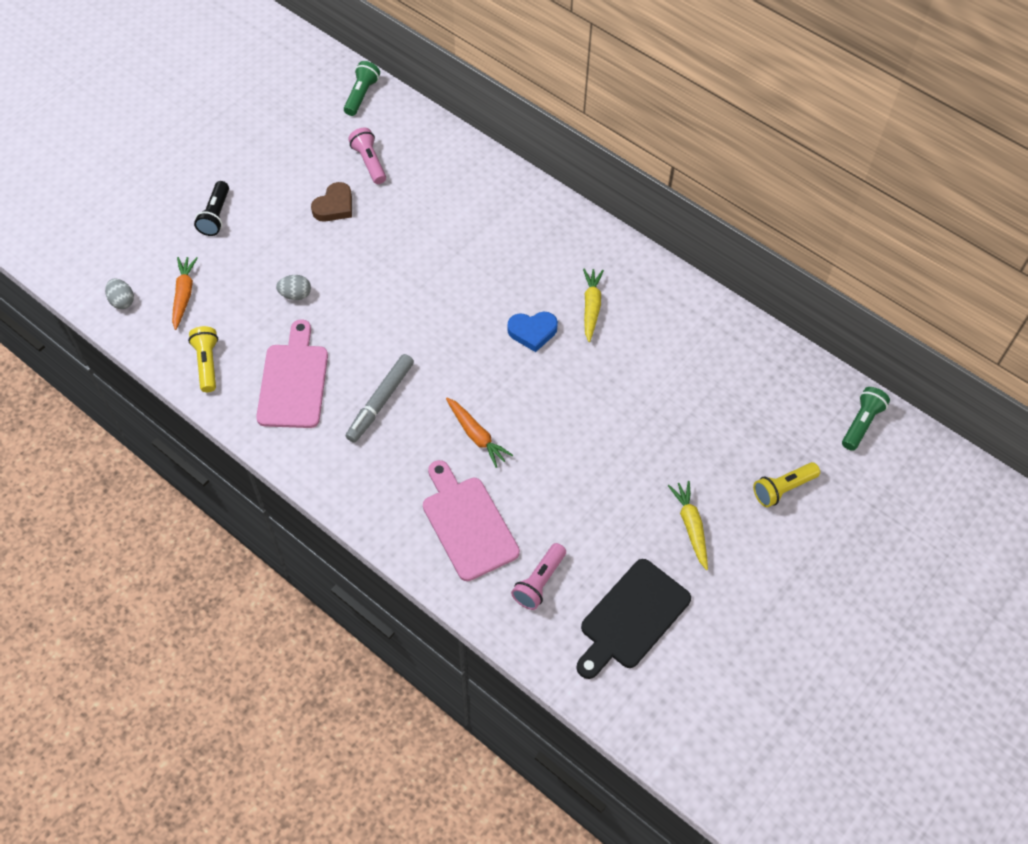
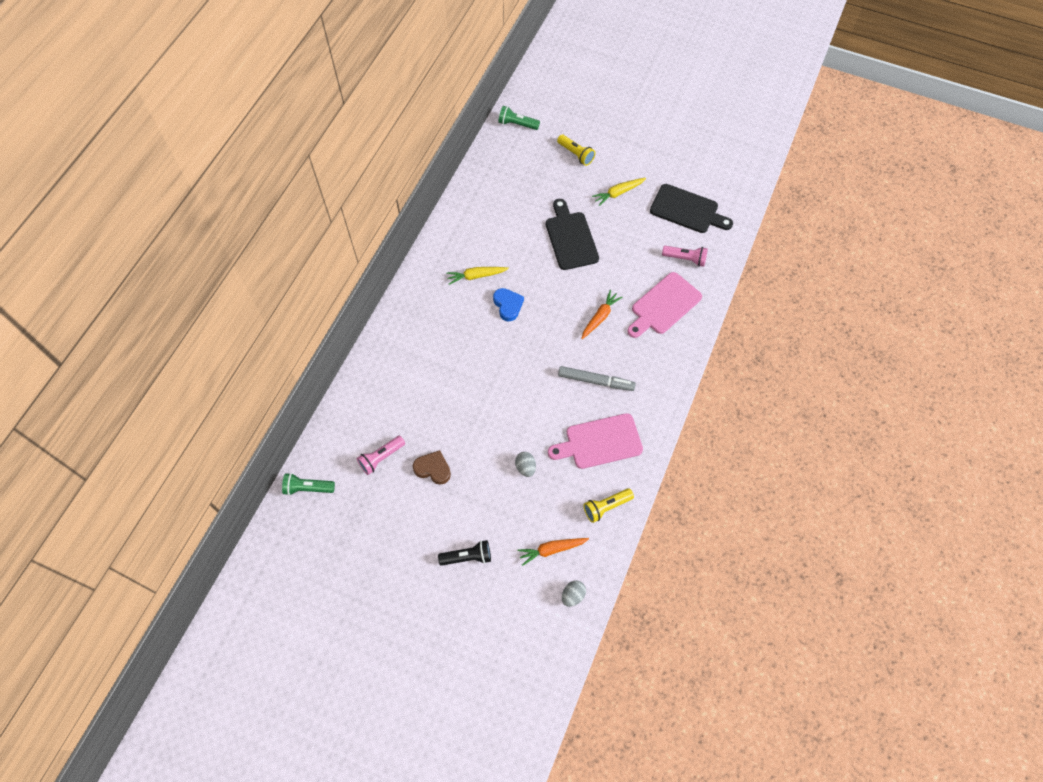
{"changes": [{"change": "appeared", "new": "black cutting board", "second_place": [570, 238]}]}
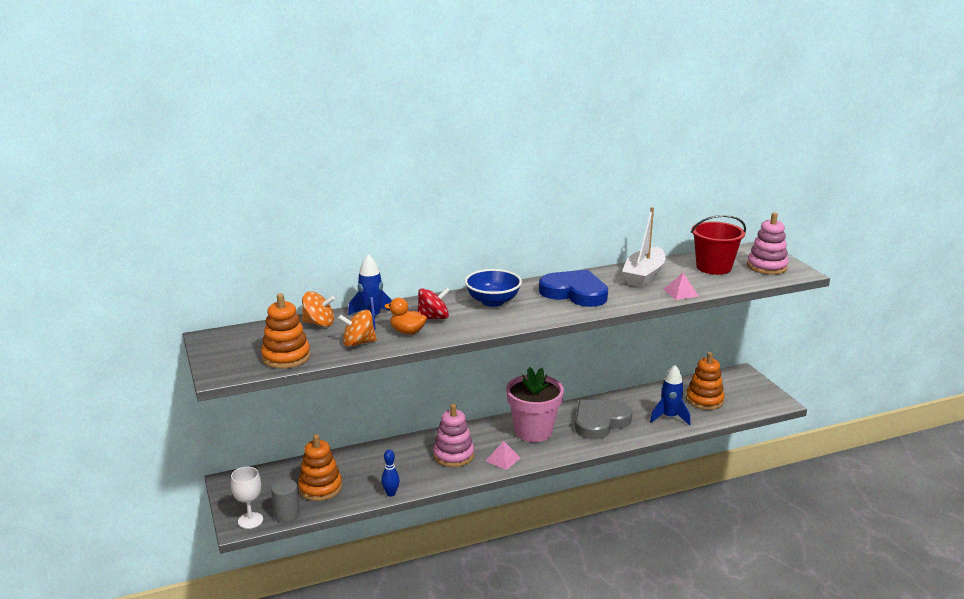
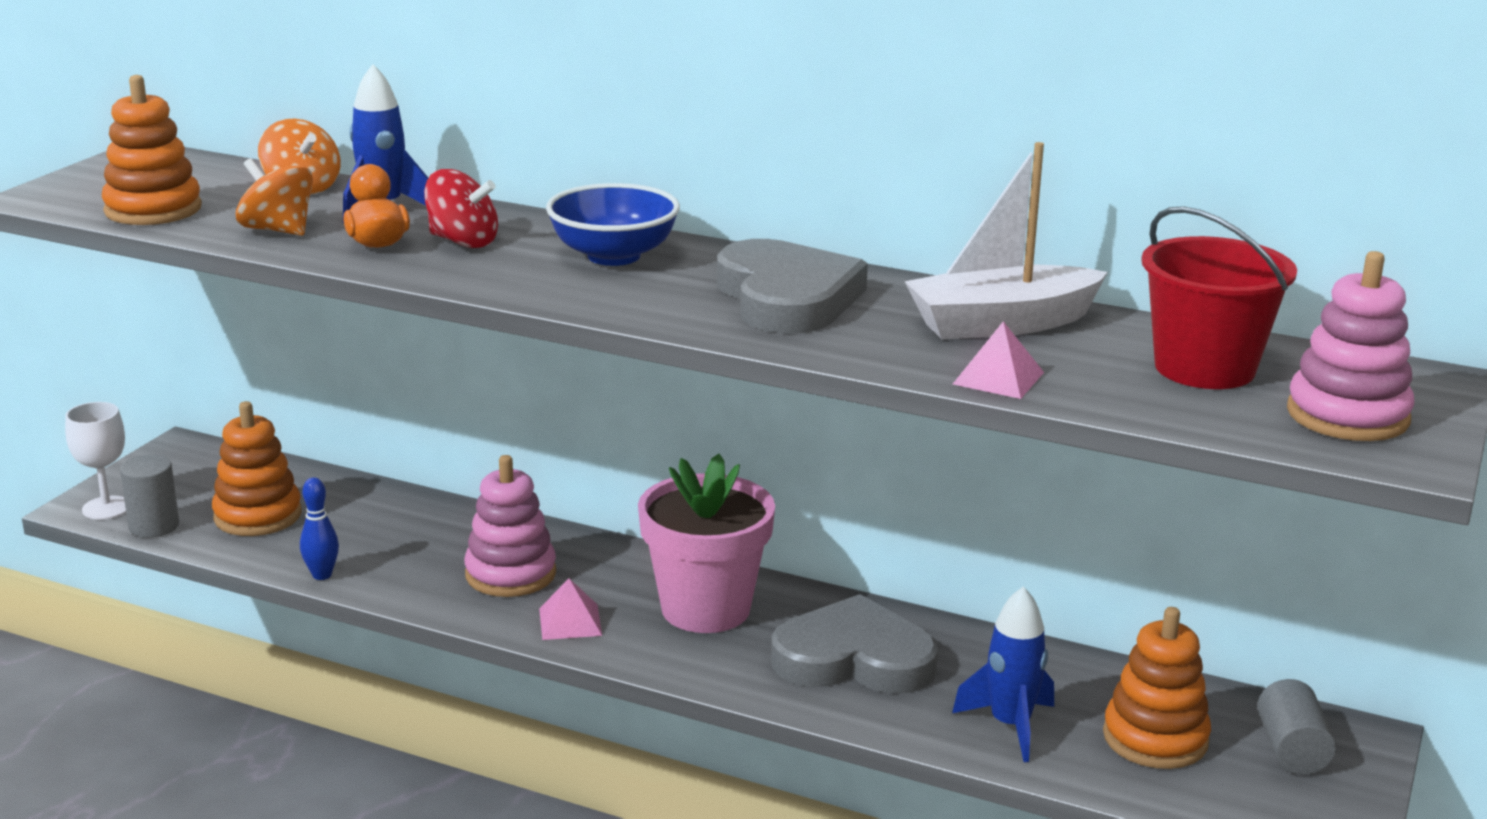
{"changes": [{"change": "appeared", "new": "grey cylinder", "second_place": [1292, 750]}, {"change": "colour", "old": "blue heart", "new": "grey heart", "first_place": [574, 293], "second_place": [787, 298]}]}
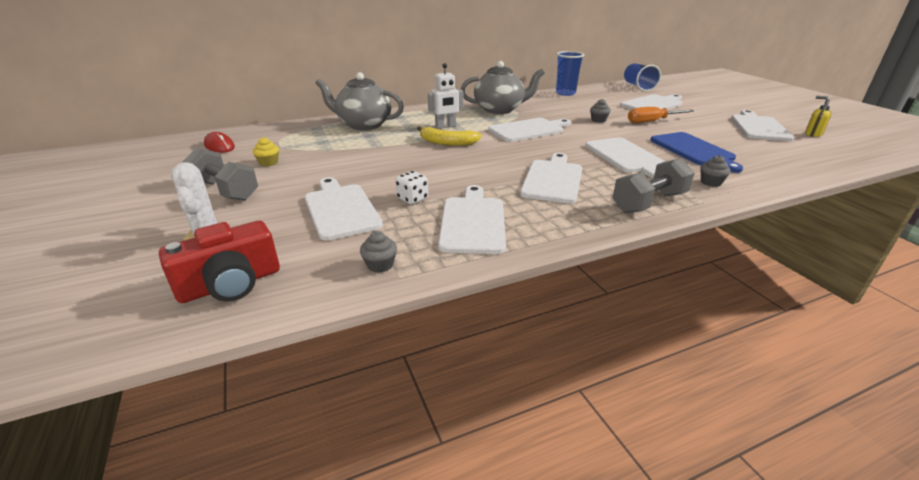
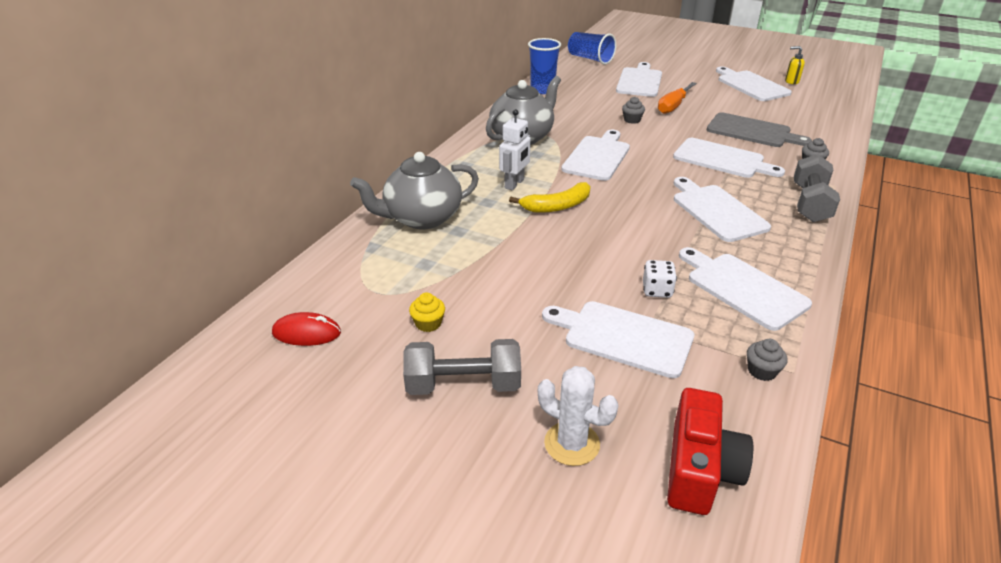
{"changes": [{"change": "colour", "old": "blue cutting board", "new": "grey cutting board", "first_place": [694, 150], "second_place": [752, 131]}]}
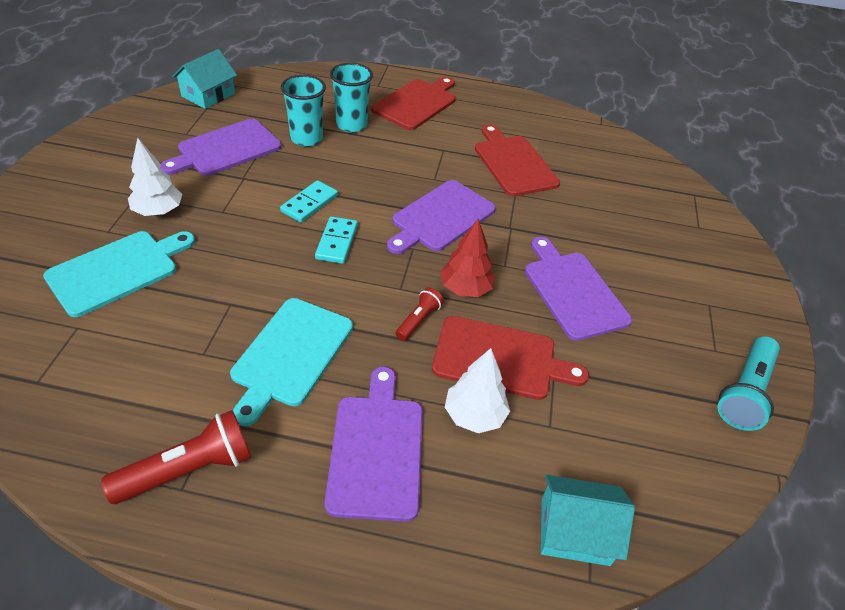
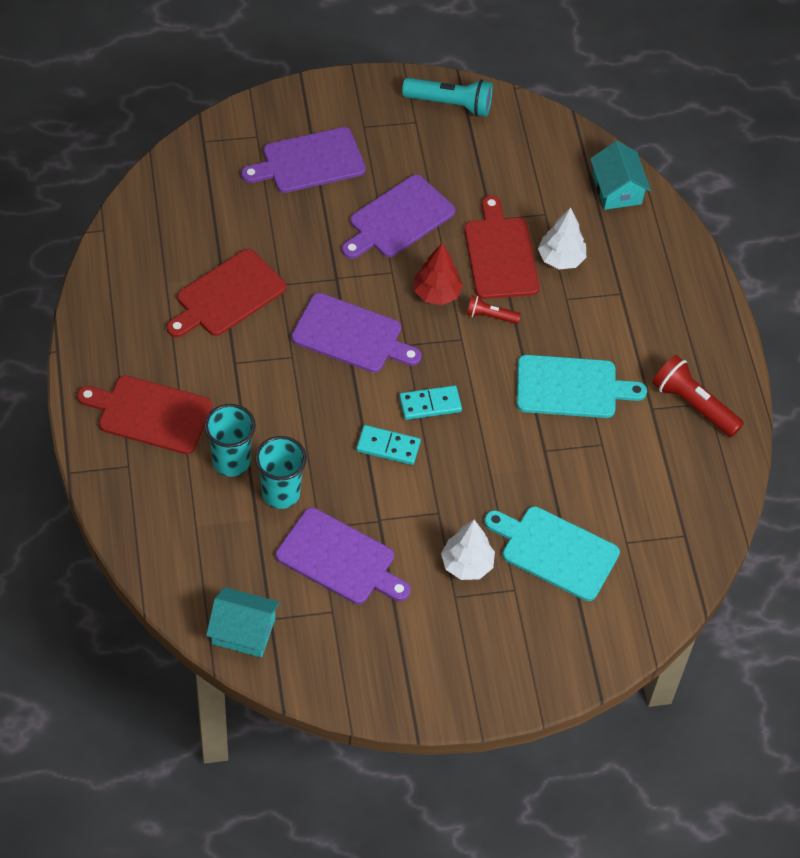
{"changes": [{"change": "relocated", "old": "purple cutting board", "first_place": [377, 449], "second_place": [309, 161]}]}
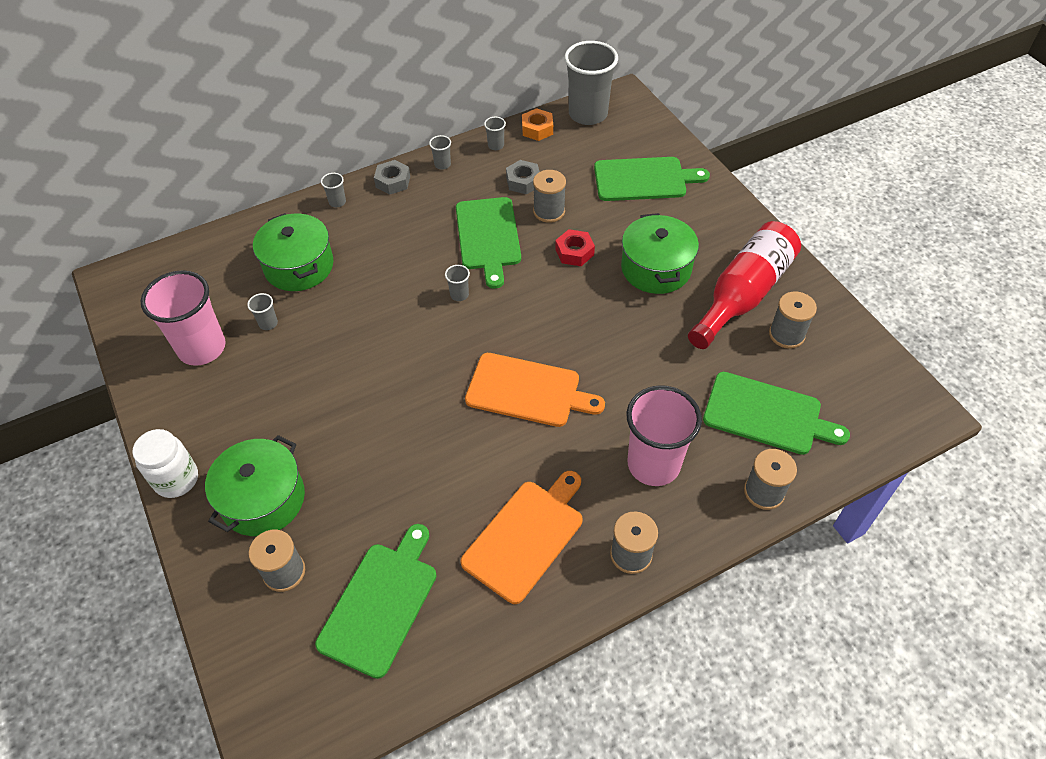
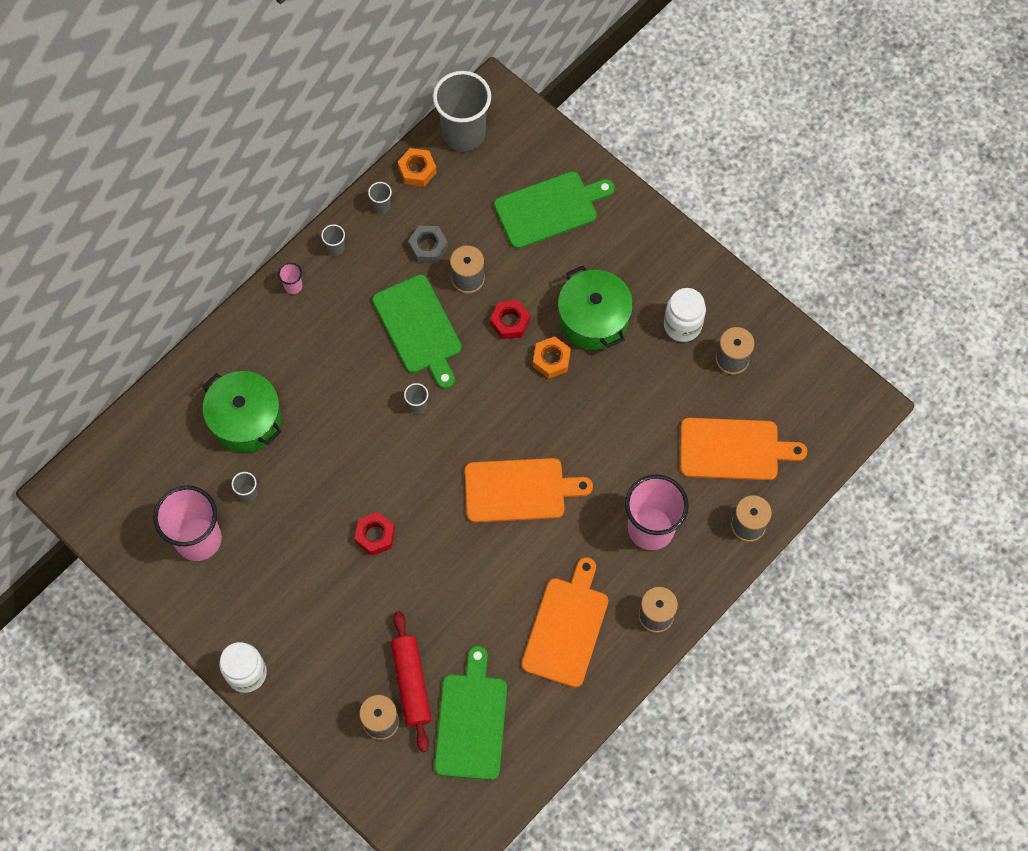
{"changes": [{"change": "missing", "old": "green pot", "first_place": [263, 499]}, {"change": "missing", "old": "grey cup", "first_place": [337, 202]}, {"change": "appeared", "new": "red nut", "second_place": [375, 535]}, {"change": "appeared", "new": "red rolling pin", "second_place": [411, 683]}, {"change": "appeared", "new": "orange nut", "second_place": [551, 360]}, {"change": "exchanged", "old": "grey nut", "new": "pink cup", "first_place": [393, 182], "second_place": [293, 286]}, {"change": "exchanged", "old": "red bottle", "new": "white jar", "first_place": [743, 294], "second_place": [682, 325]}, {"change": "colour", "old": "green cutting board", "new": "orange cutting board", "first_place": [767, 415], "second_place": [734, 449]}]}
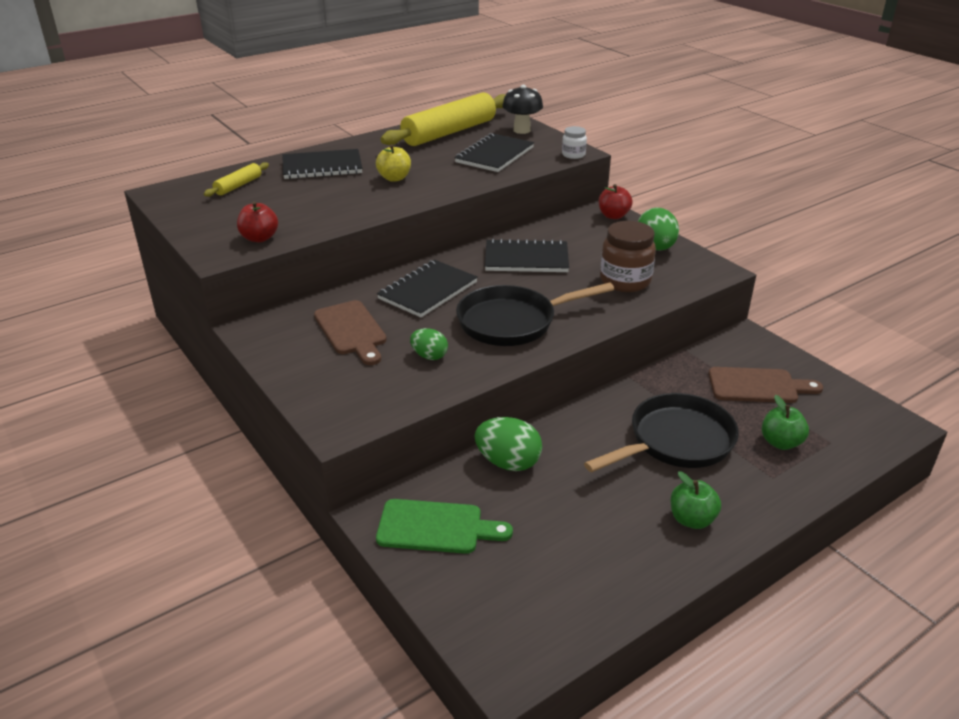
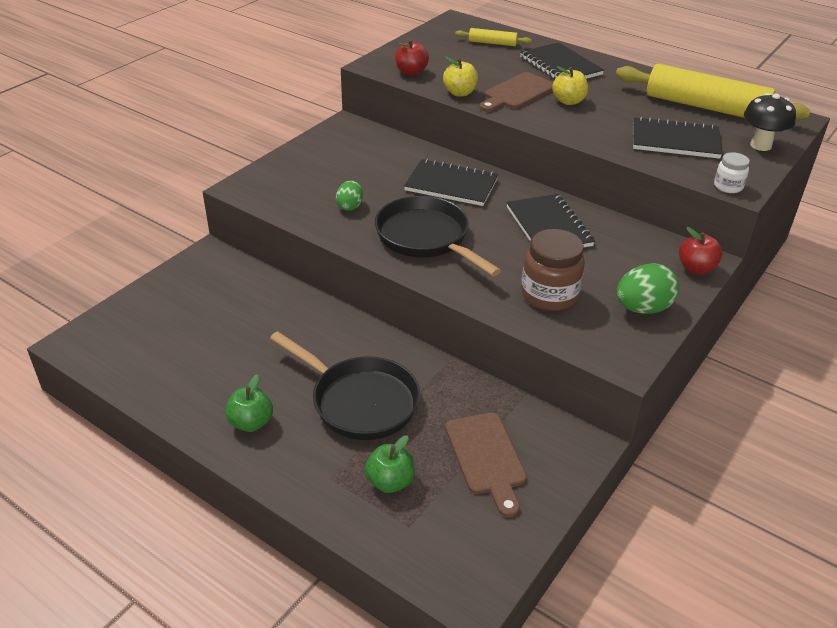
{"changes": [{"change": "missing", "old": "green cutting board", "first_place": [436, 527]}, {"change": "missing", "old": "green egg", "first_place": [508, 462]}, {"change": "appeared", "new": "yellow apple", "second_place": [460, 93]}, {"change": "relocated", "old": "brown cutting board", "first_place": [351, 330], "second_place": [517, 93]}]}
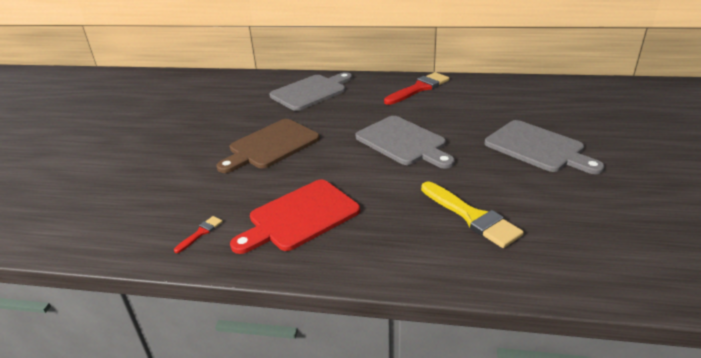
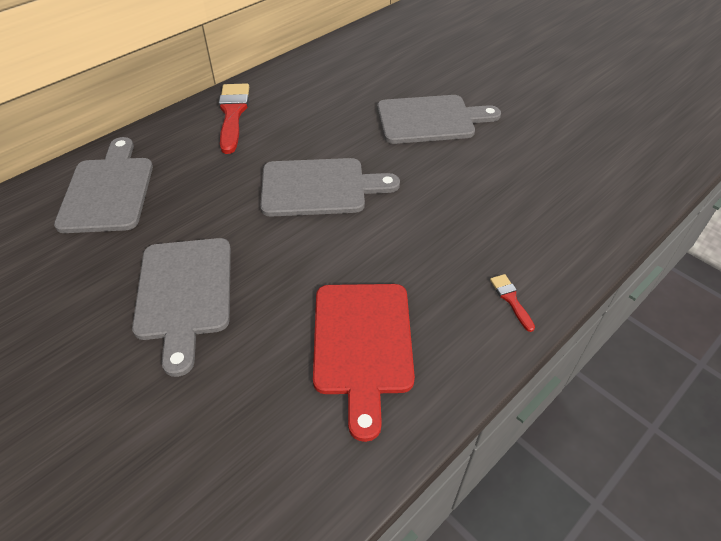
{"changes": [{"change": "missing", "old": "yellow brush", "first_place": [471, 216]}, {"change": "relocated", "old": "red brush", "first_place": [200, 233], "second_place": [511, 300]}, {"change": "colour", "old": "brown cutting board", "new": "grey cutting board", "first_place": [271, 145], "second_place": [185, 293]}]}
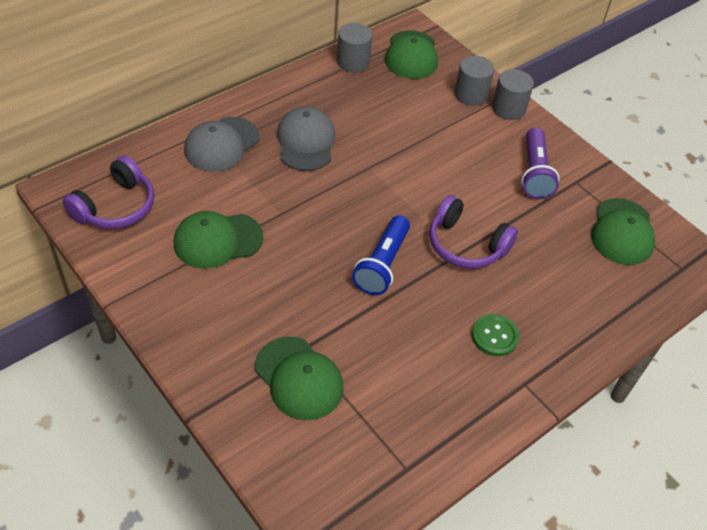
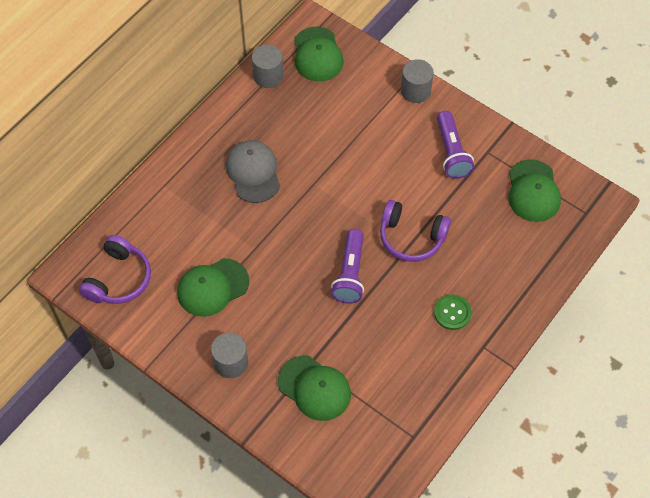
{"changes": [{"change": "missing", "old": "grey cap", "first_place": [221, 144]}, {"change": "relocated", "old": "grey cylinder", "first_place": [471, 94], "second_place": [231, 362]}, {"change": "colour", "old": "blue flashlight", "new": "purple flashlight", "first_place": [382, 265], "second_place": [350, 274]}]}
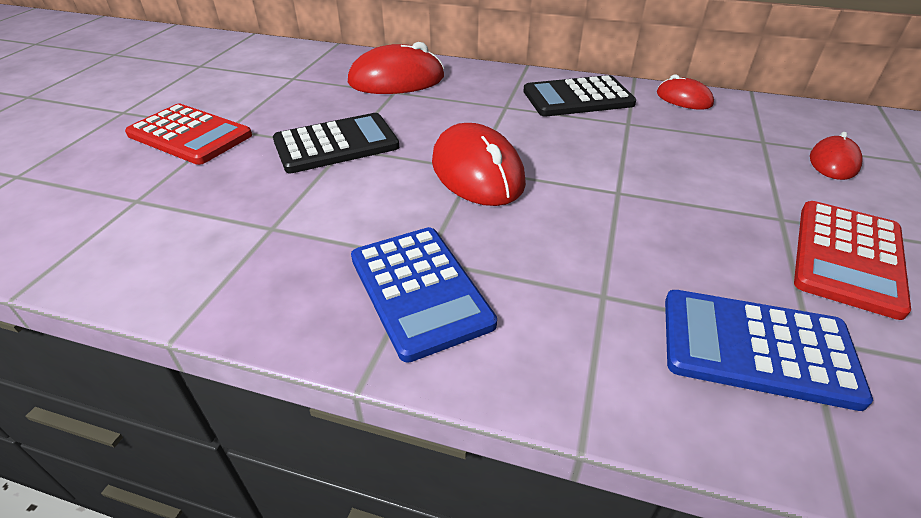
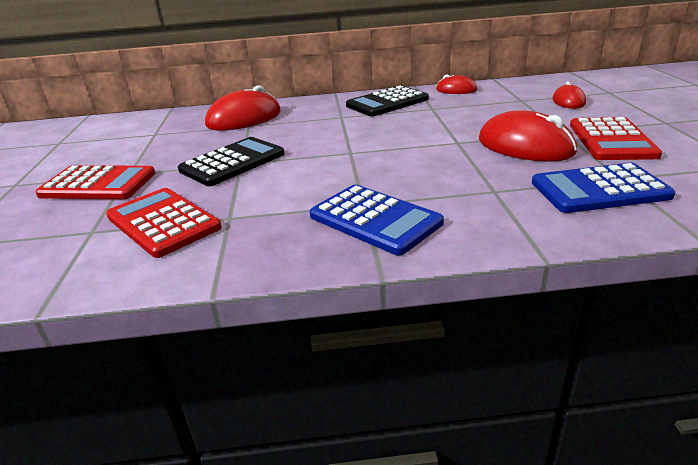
{"changes": [{"change": "appeared", "new": "red calculator", "second_place": [163, 222]}, {"change": "relocated", "old": "red mouse", "first_place": [477, 172], "second_place": [525, 146]}]}
